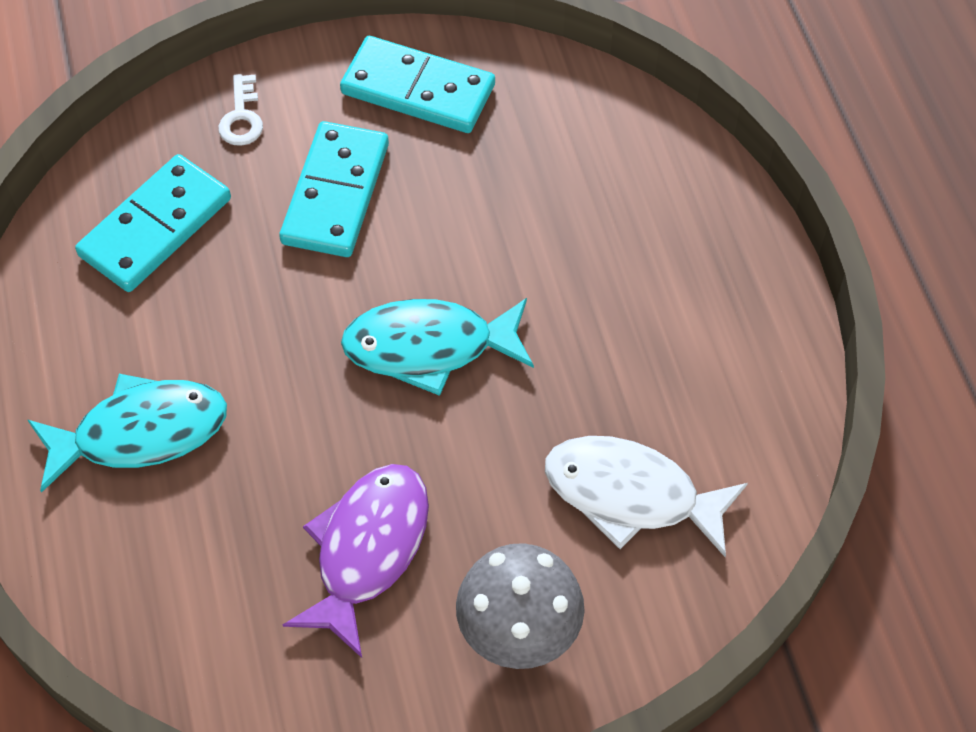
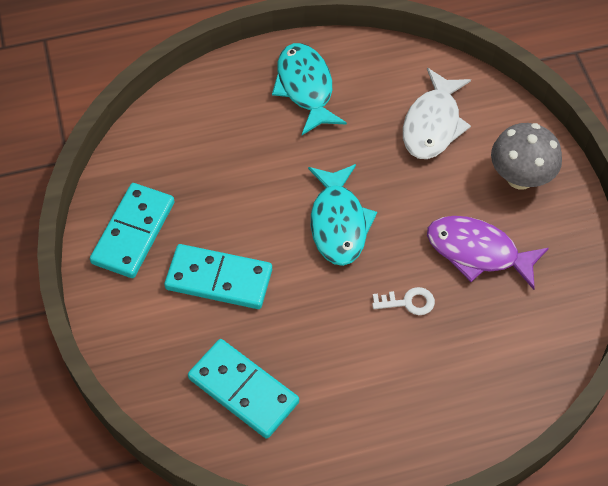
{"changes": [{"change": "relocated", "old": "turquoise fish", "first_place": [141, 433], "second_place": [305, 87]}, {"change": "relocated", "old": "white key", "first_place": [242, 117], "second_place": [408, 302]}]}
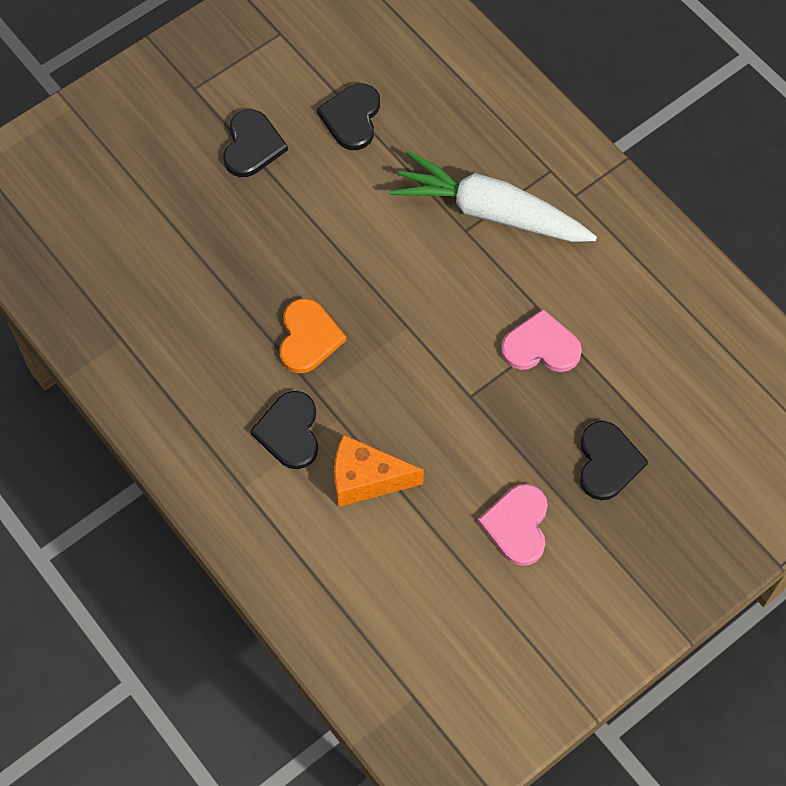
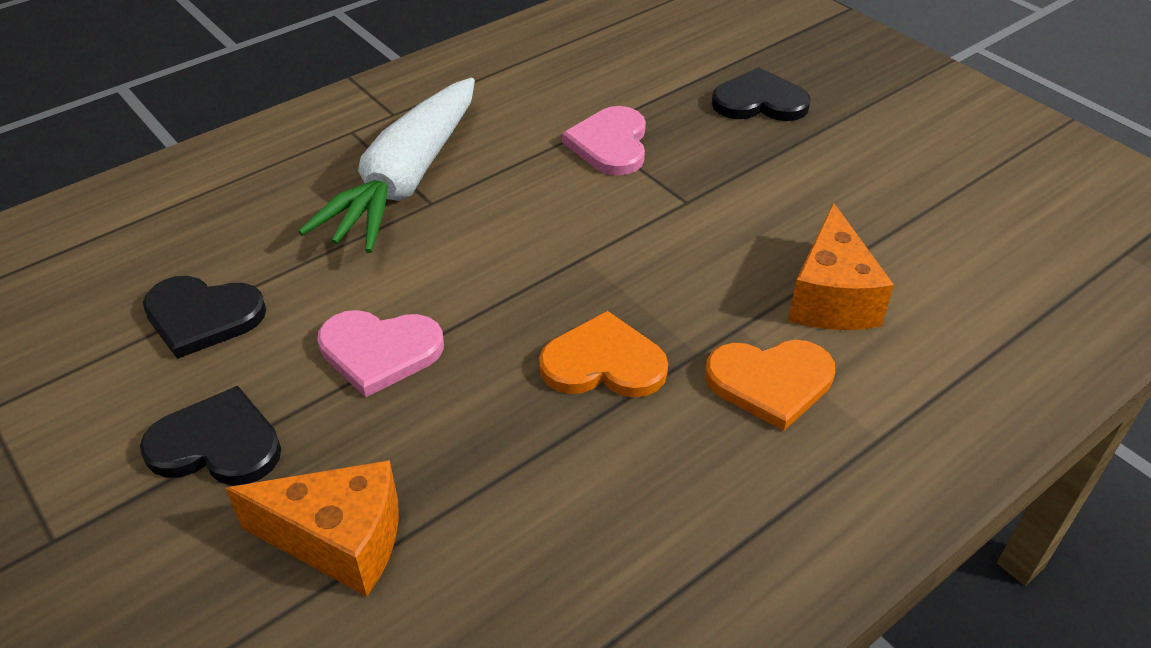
{"changes": [{"change": "appeared", "new": "orange cheese", "second_place": [339, 540]}, {"change": "relocated", "old": "pink heart", "first_place": [517, 525], "second_place": [379, 351]}, {"change": "colour", "old": "black heart", "new": "orange heart", "first_place": [289, 431], "second_place": [770, 382]}]}
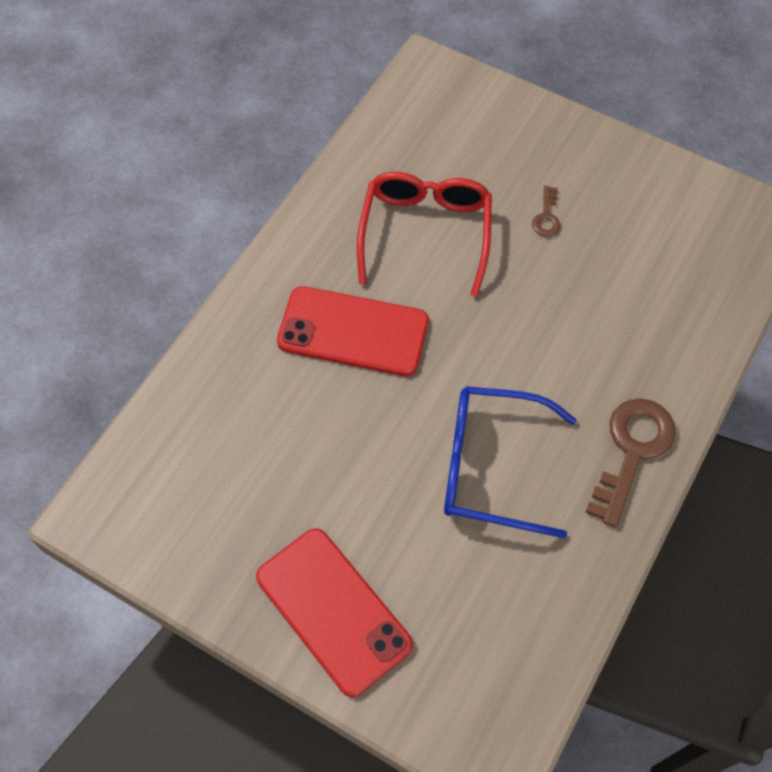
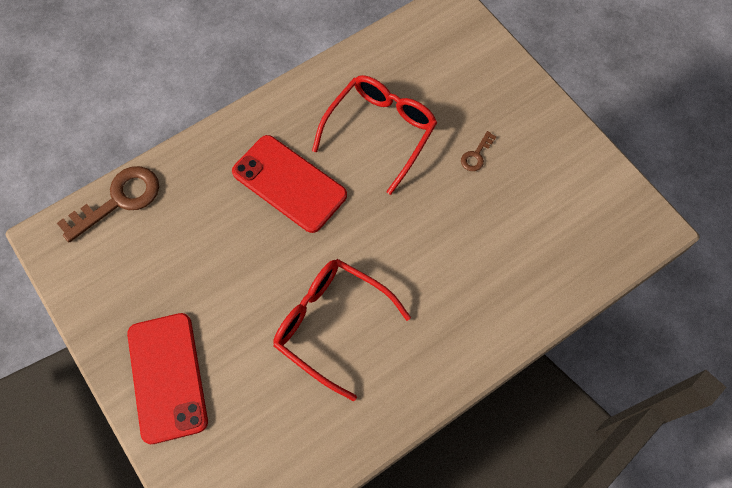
{"changes": [{"change": "relocated", "old": "brown key", "first_place": [632, 451], "second_place": [119, 200]}, {"change": "colour", "old": "blue glasses", "new": "red glasses", "first_place": [491, 466], "second_place": [331, 324]}]}
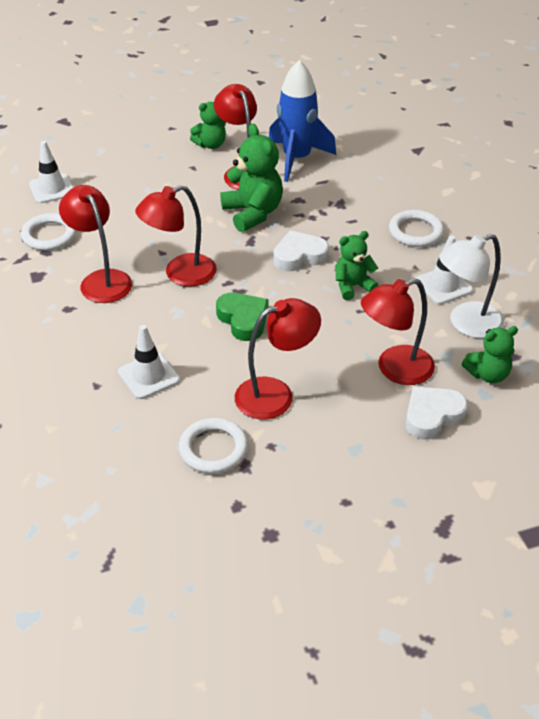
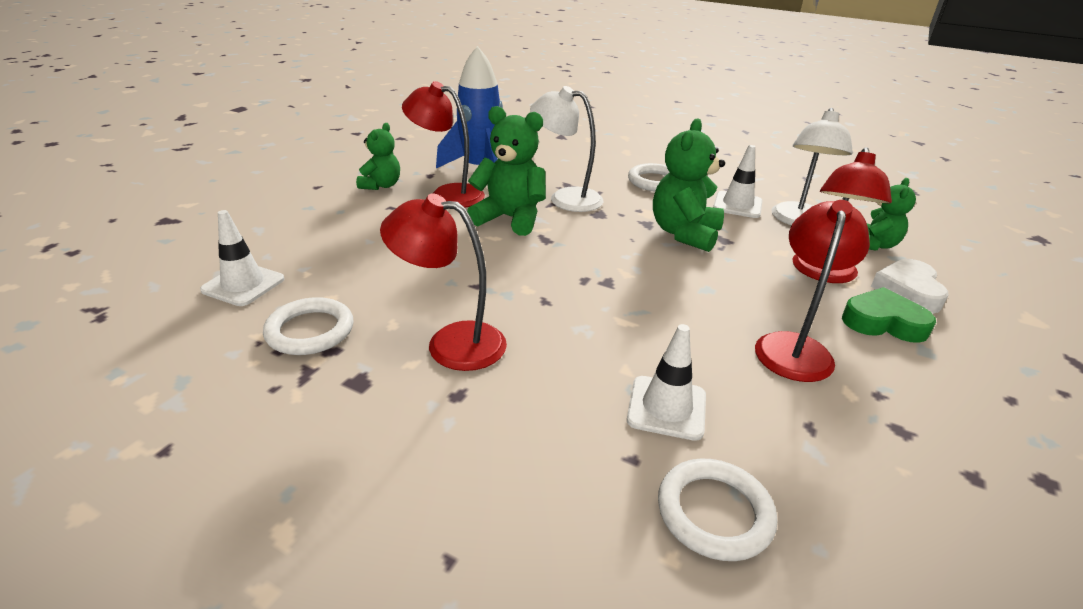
{"changes": [{"change": "missing", "old": "red lamp", "first_place": [180, 274]}, {"change": "missing", "old": "white heart", "first_place": [299, 256]}, {"change": "appeared", "new": "white lamp", "second_place": [565, 198]}, {"change": "relocated", "old": "white ring", "first_place": [213, 449], "second_place": [714, 513]}, {"change": "relocated", "old": "green heart", "first_place": [243, 319], "second_place": [883, 322]}, {"change": "size", "old": "green teddy bear", "first_place": [353, 286], "second_place": [684, 233], "factor": 1.6}]}
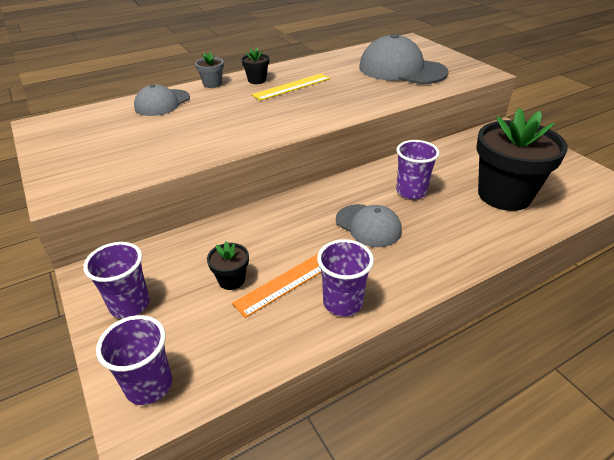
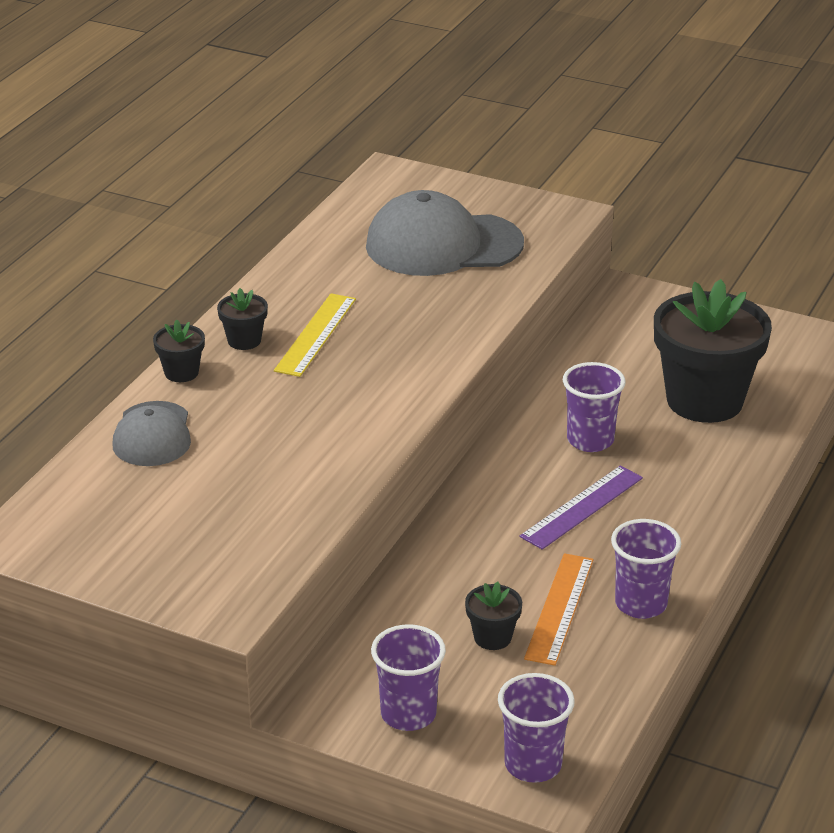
{"changes": [{"change": "exchanged", "old": "grey cap", "new": "purple ruler", "first_place": [368, 225], "second_place": [582, 507]}, {"change": "colour", "old": "grey flower pot", "new": "black flower pot", "first_place": [212, 84], "second_place": [181, 372]}]}
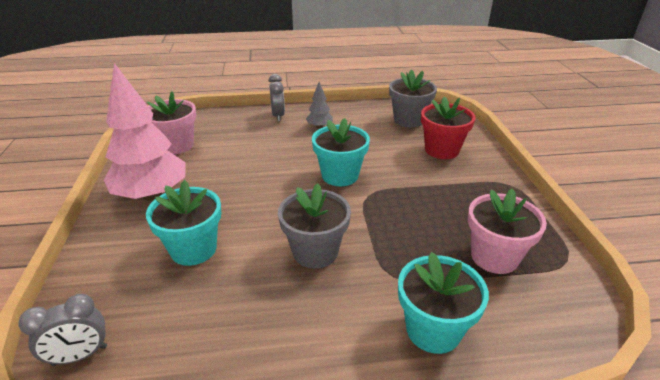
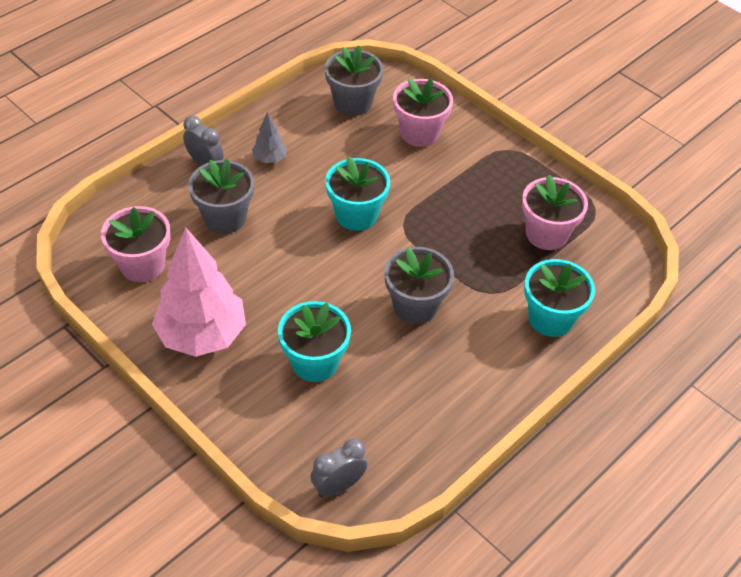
{"changes": [{"change": "appeared", "new": "grey flower pot", "second_place": [225, 218]}, {"change": "colour", "old": "red flower pot", "new": "pink flower pot", "first_place": [442, 150], "second_place": [419, 133]}, {"change": "spun", "old": "grey clock", "first_place": [80, 355], "second_place": [338, 486], "degrees": -150}]}
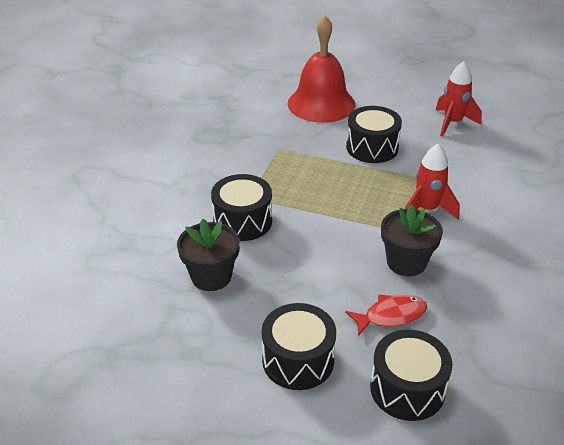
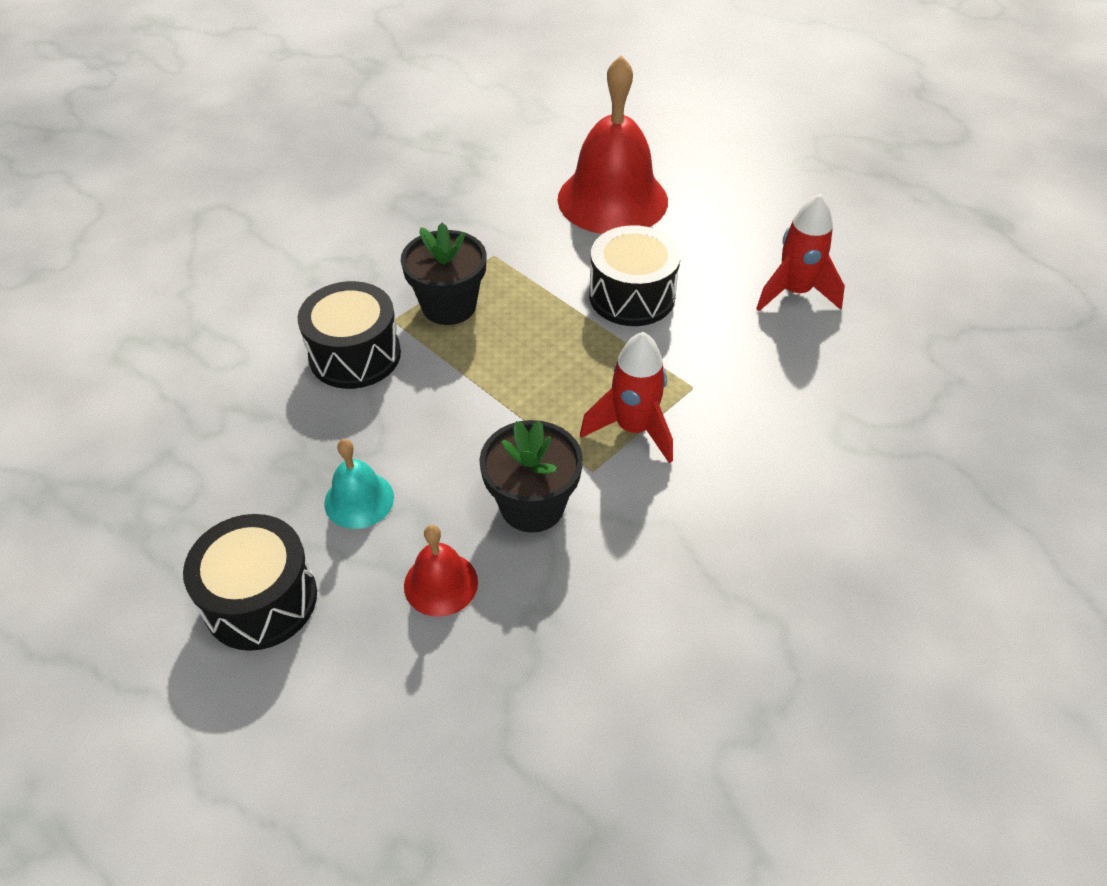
{"changes": [{"change": "missing", "old": "black drum", "first_place": [407, 389]}, {"change": "appeared", "new": "turquoise bell", "second_place": [359, 500]}, {"change": "relocated", "old": "black flower pot", "first_place": [211, 276], "second_place": [449, 306]}, {"change": "exchanged", "old": "red fish", "new": "red bell", "first_place": [391, 315], "second_place": [441, 583]}]}
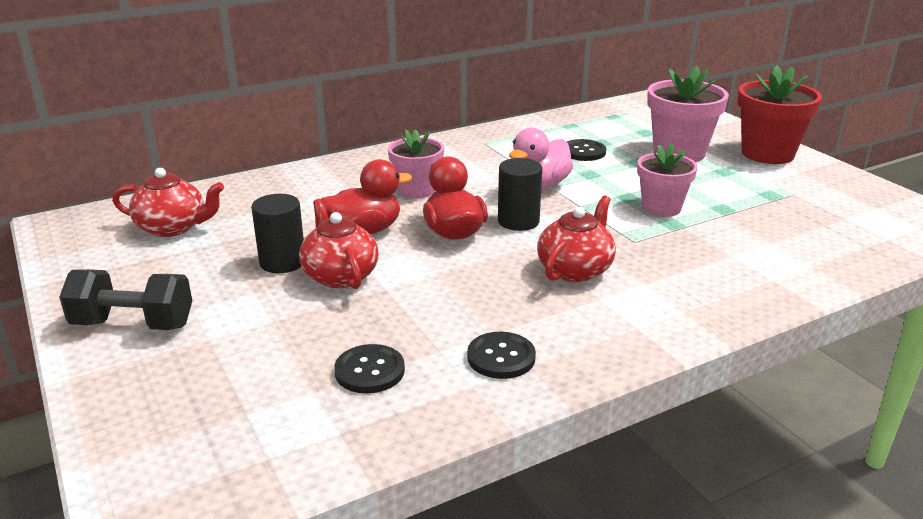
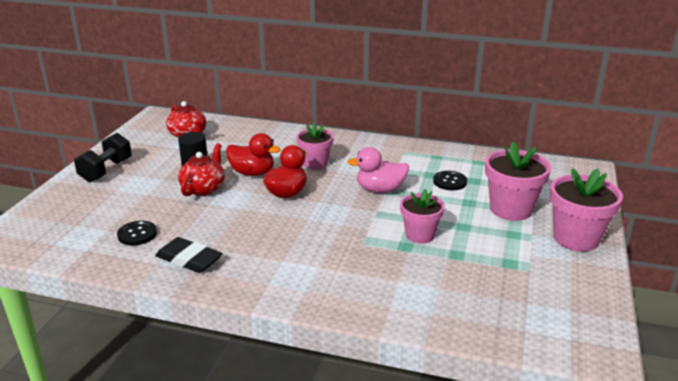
{"changes": [{"change": "missing", "old": "black cylinder", "first_place": [518, 221]}, {"change": "missing", "old": "red teapot", "first_place": [575, 269]}, {"change": "exchanged", "old": "black button", "new": "black eraser", "first_place": [501, 357], "second_place": [189, 259]}, {"change": "colour", "old": "red flower pot", "new": "pink flower pot", "first_place": [767, 154], "second_place": [576, 238]}, {"change": "spun", "old": "black dumbbell", "first_place": [133, 324], "second_place": [106, 170], "degrees": 60}]}
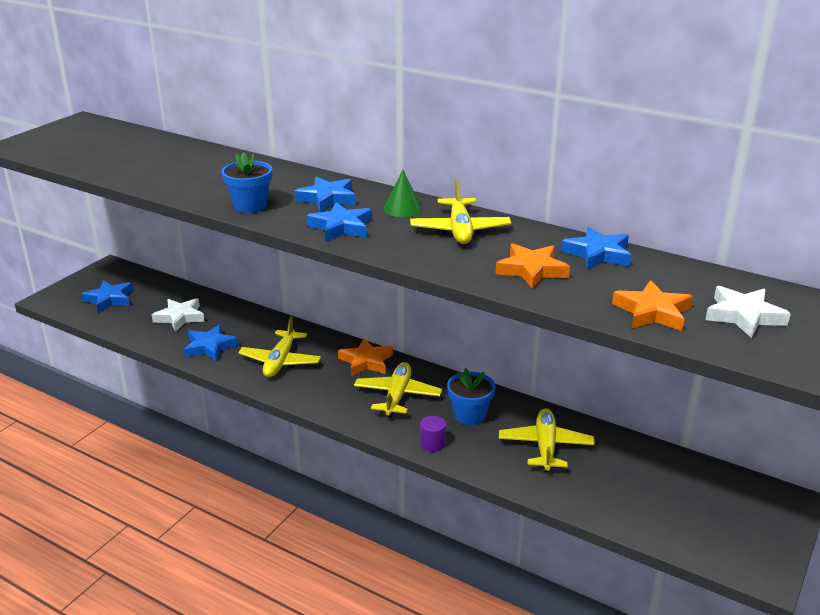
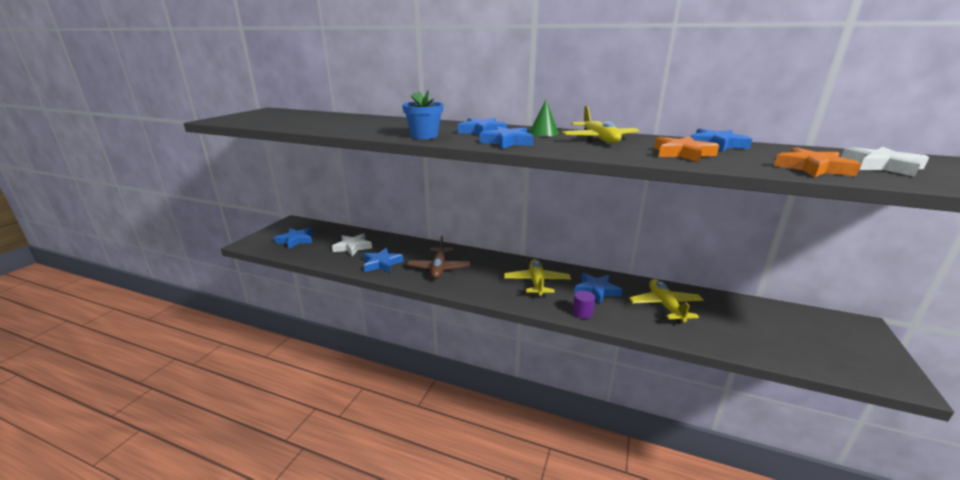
{"changes": [{"change": "missing", "old": "orange star", "first_place": [366, 361]}, {"change": "exchanged", "old": "blue flower pot", "new": "blue star", "first_place": [469, 415], "second_place": [596, 290]}, {"change": "colour", "old": "yellow plane", "new": "brown plane", "first_place": [280, 361], "second_place": [439, 268]}]}
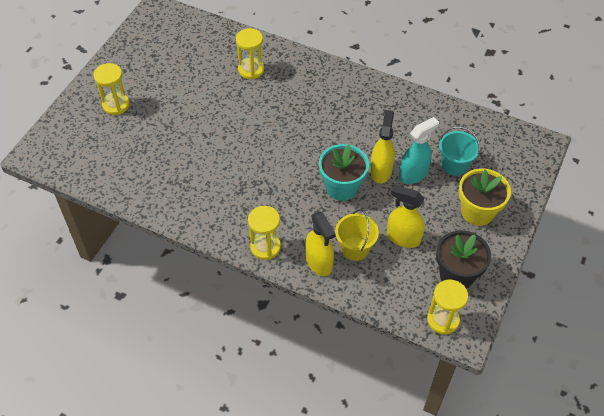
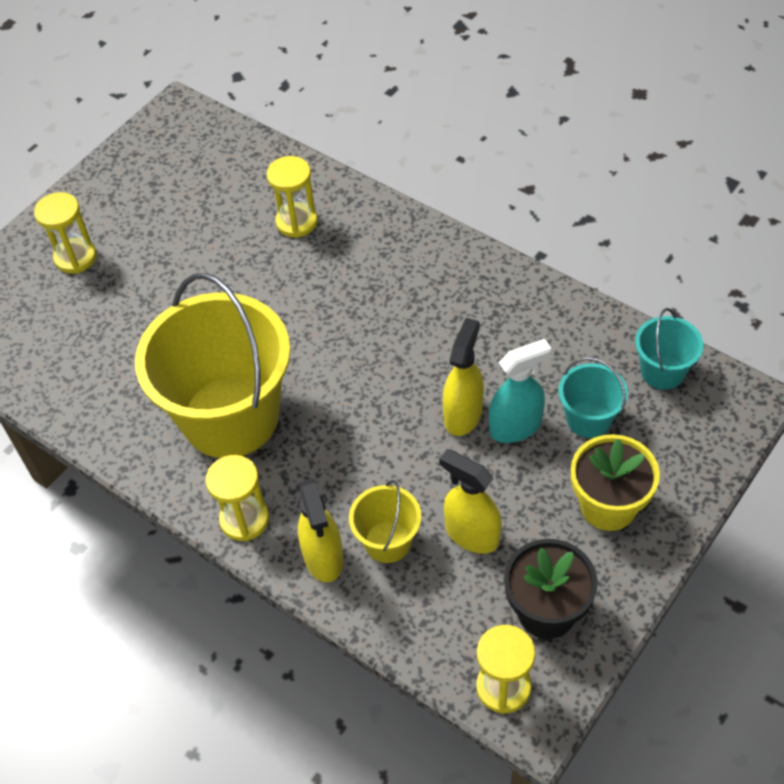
{"changes": [{"change": "missing", "old": "turquoise flower pot", "first_place": [342, 187]}, {"change": "appeared", "new": "yellow bucket", "second_place": [230, 417]}, {"change": "appeared", "new": "turquoise bucket", "second_place": [662, 371]}]}
